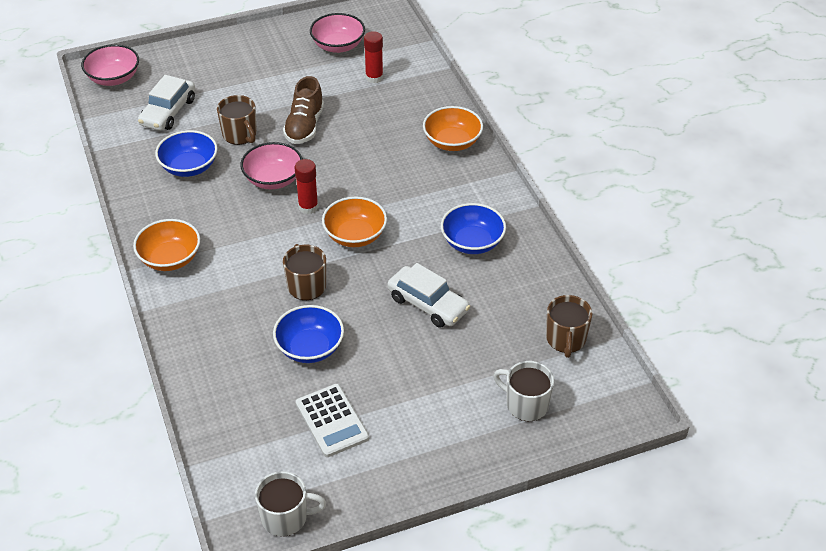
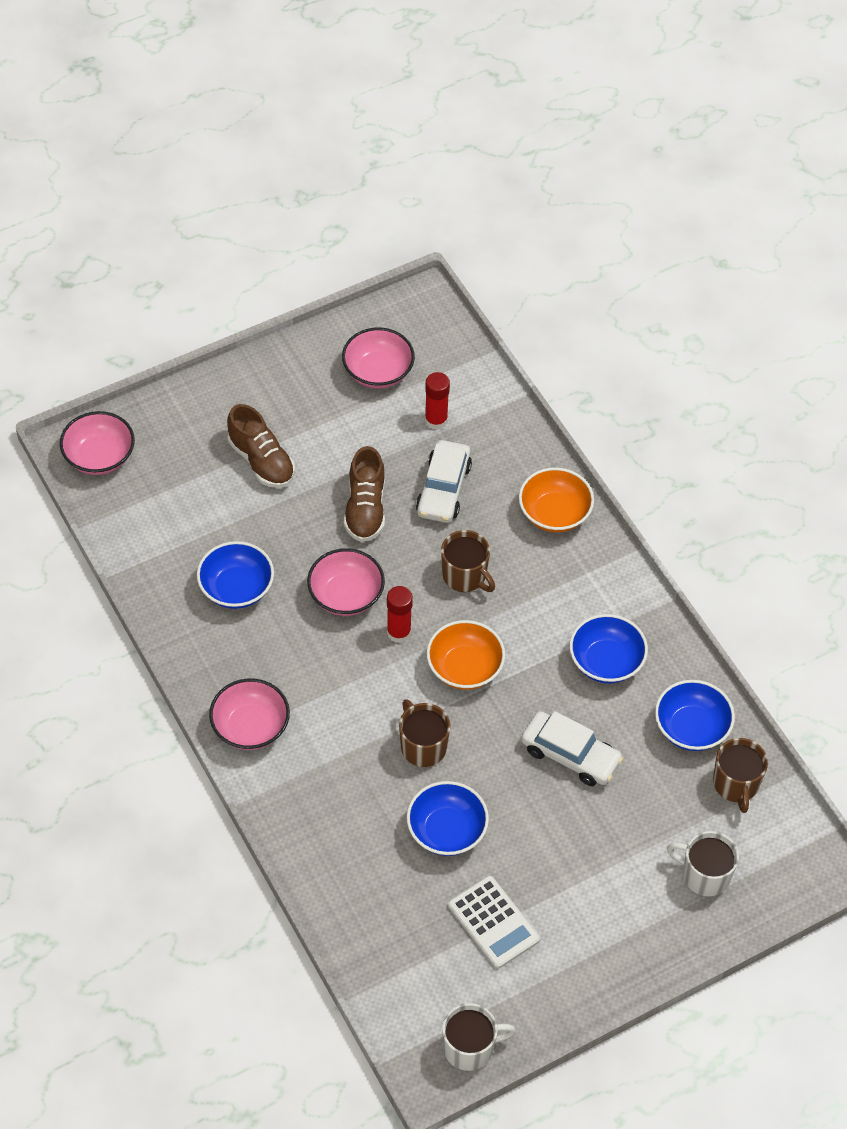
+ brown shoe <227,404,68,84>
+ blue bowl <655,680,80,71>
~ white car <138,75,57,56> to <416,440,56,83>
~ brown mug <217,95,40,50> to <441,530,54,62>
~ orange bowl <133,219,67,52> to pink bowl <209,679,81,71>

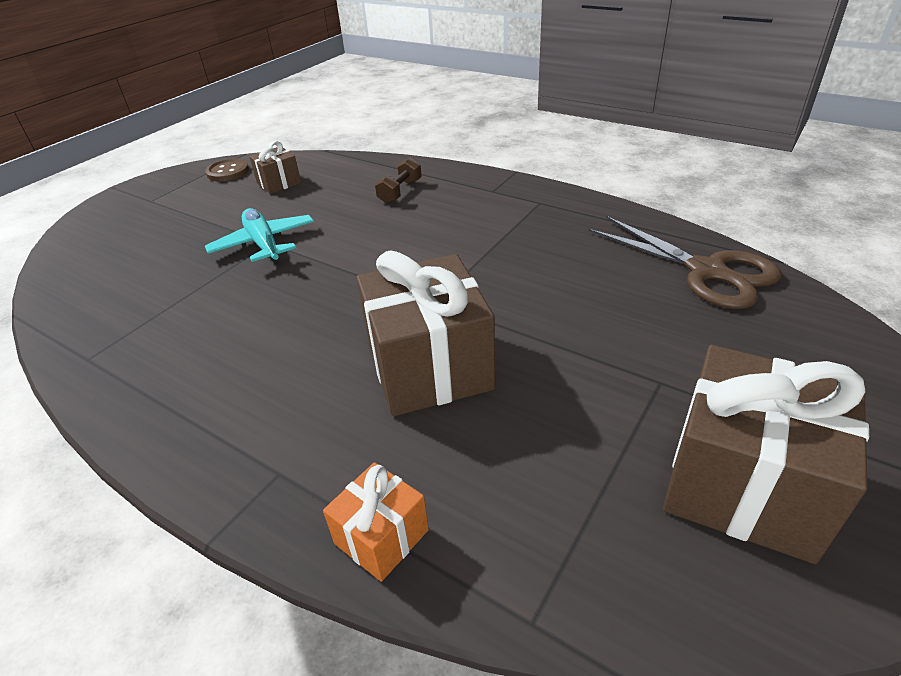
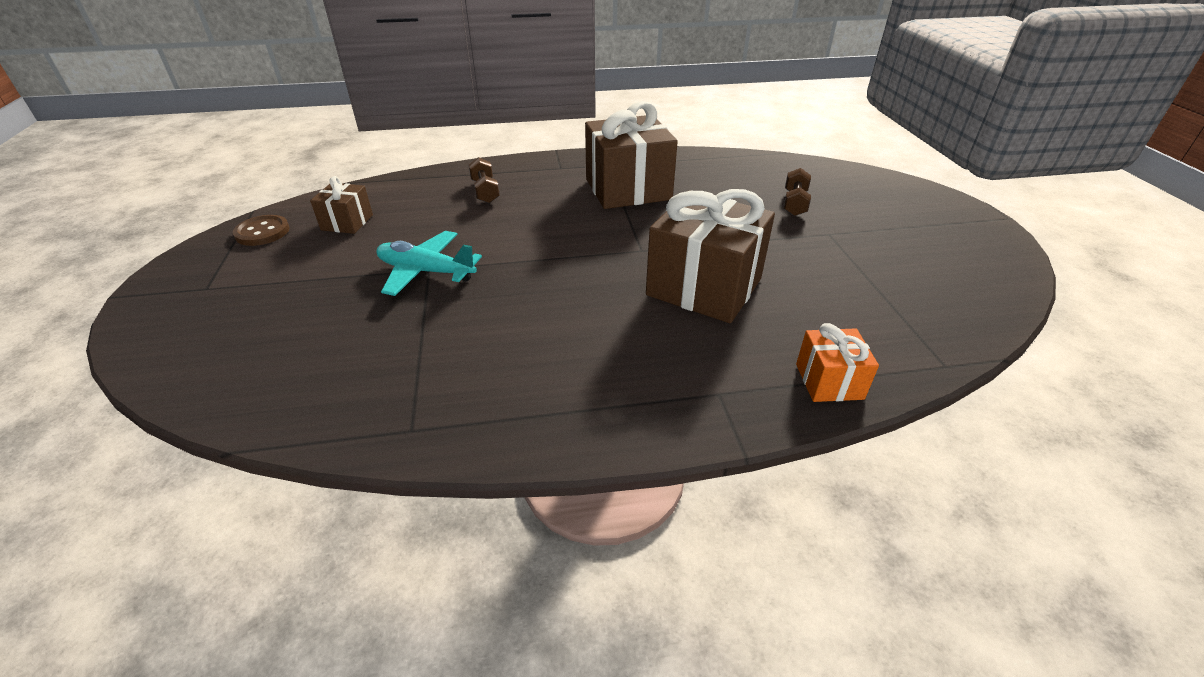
- brown scissors <588,216,194,93>
+ brown dumbbell <784,168,27,48>
~ brown gift <663,345,206,219> to <585,101,93,108>

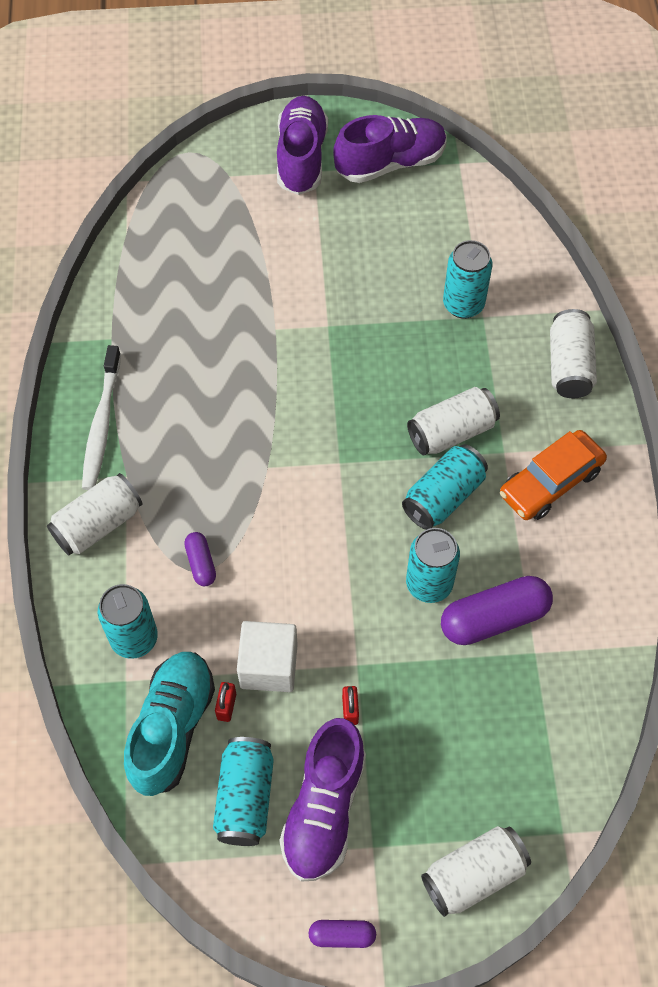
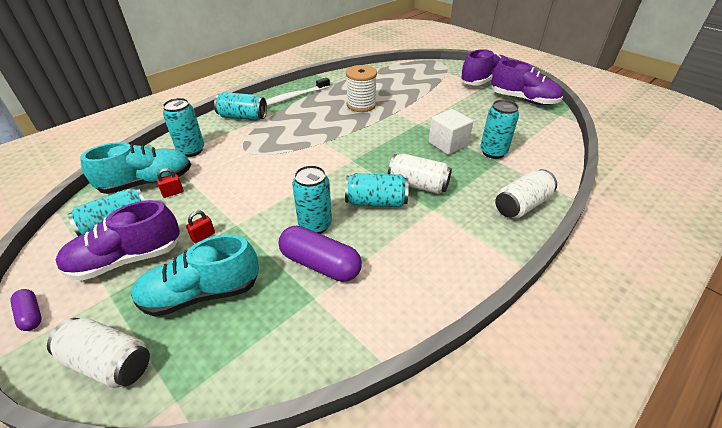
- purple capsule <184,532,32,54>
- orange car <500,430,107,90>
+ turquoise shoe <131,234,128,83>
+ white spool <346,65,31,47>
~ white cube <237,621,61,71> to <428,109,45,46>
~ white can <47,473,96,82> to turquoise can <214,92,53,29>

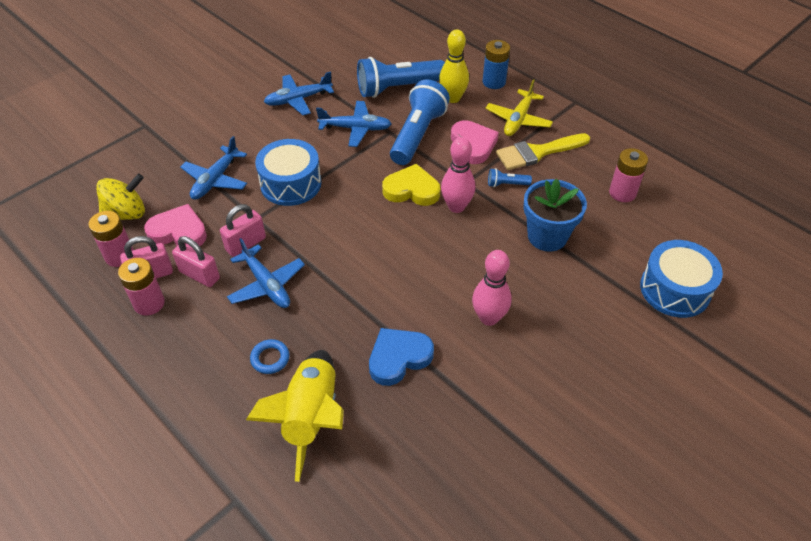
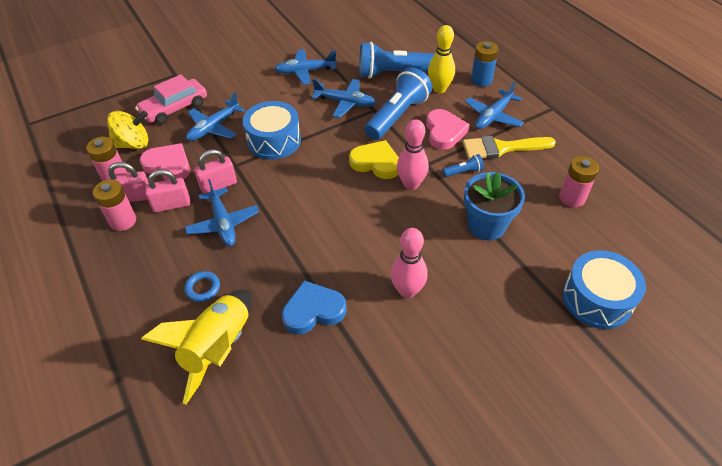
+ pink car <135,74,72,50>
~ yellow plane <485,80,68,56> to blue plane <465,82,59,47>
~ pink padlock <172,236,48,51> = <145,170,45,42> 60 degrees counterclockwise
~ blue flashlight <488,168,44,19> = <443,154,41,23> 150 degrees clockwise

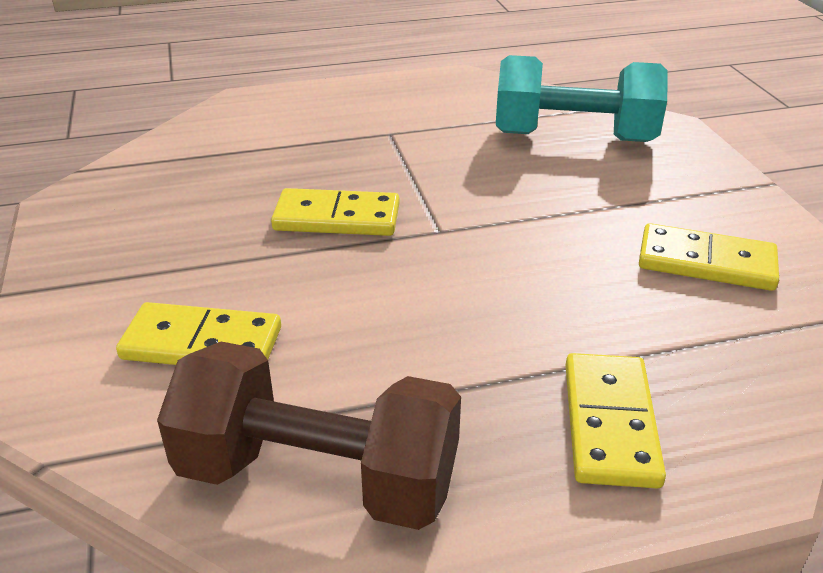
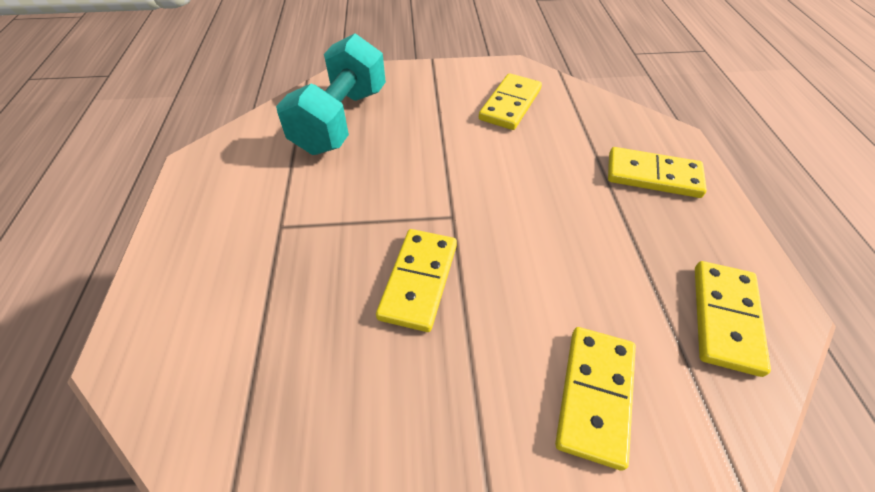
~ brown dumbbell <157,342,304,188> to yellow domino <695,261,76,116>

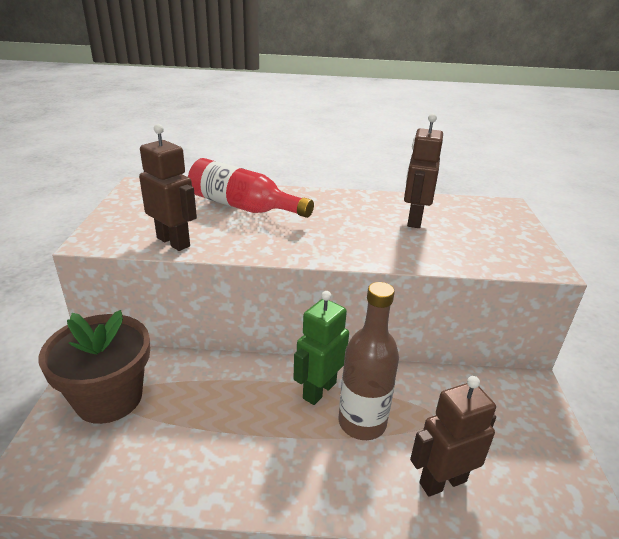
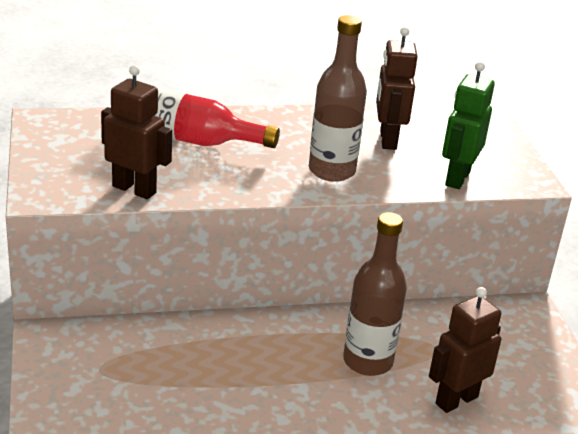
- brown flower pot <39,310,111,114>
+ brown bottle <309,15,58,167>
~ green robot <293,291,56,114> to <442,62,53,127>

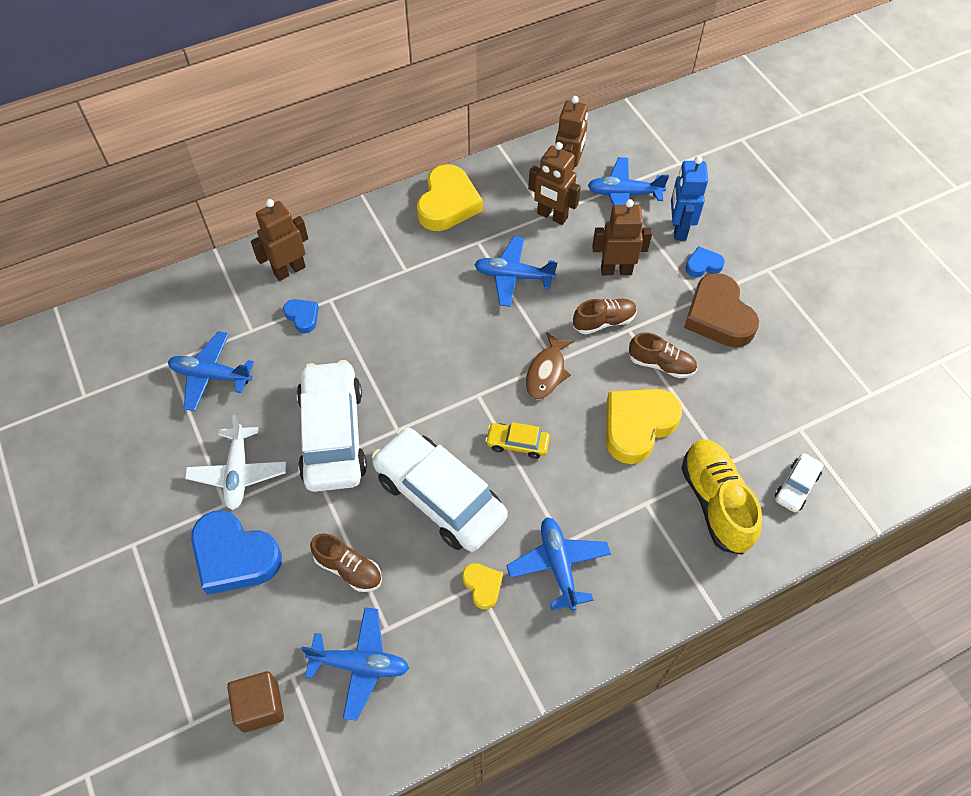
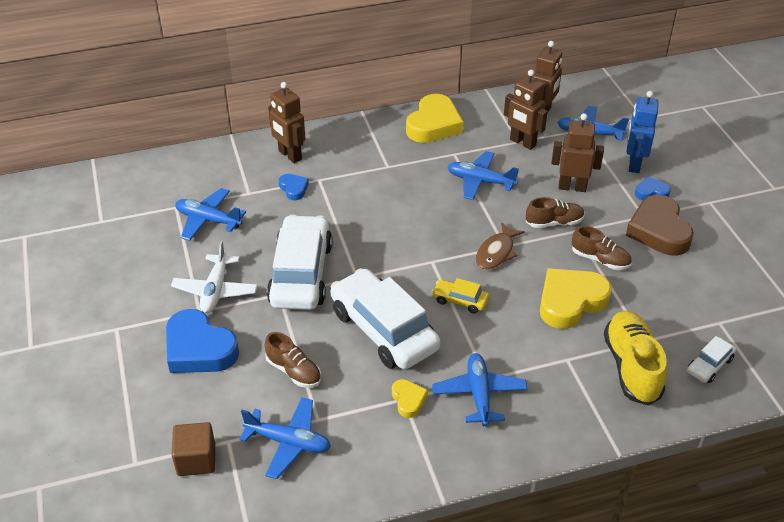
~ brown robot <251,199,57,82> = <268,82,38,81> 105 degrees counterclockwise

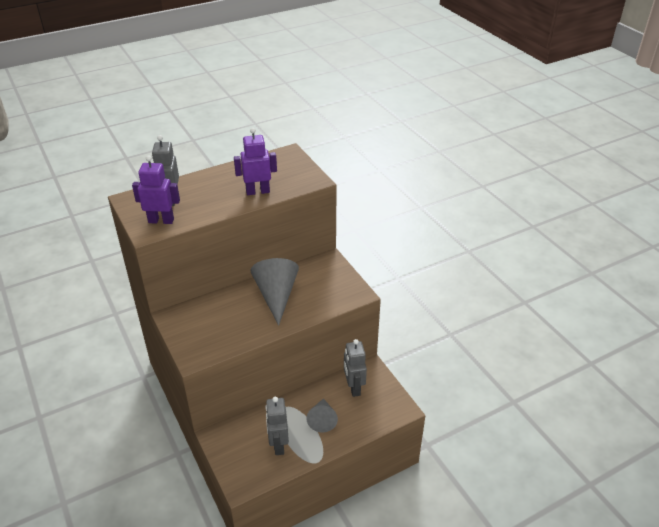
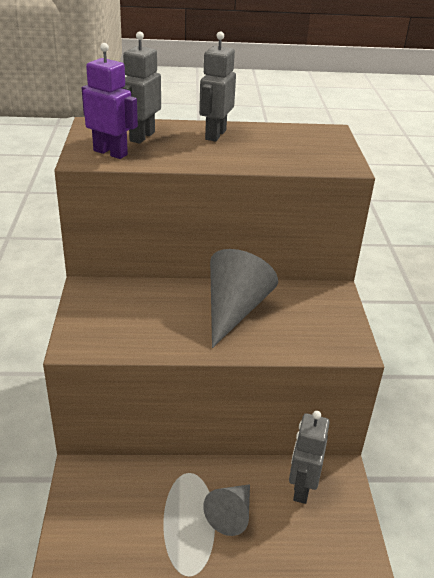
- purple robot <234,128,43,67>
~ grey robot <265,397,24,58> to <199,31,37,111>

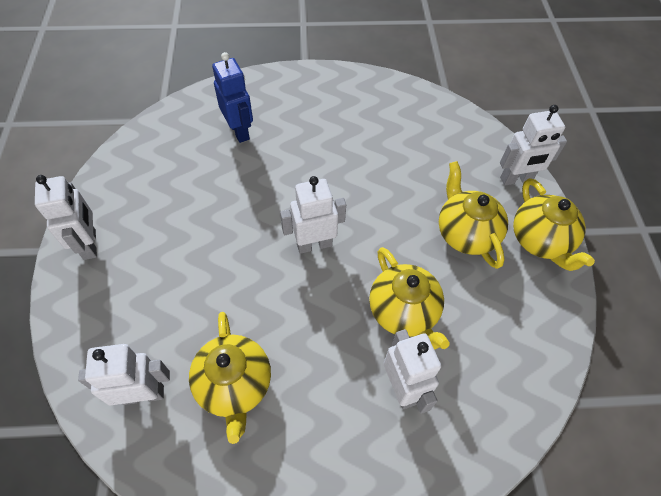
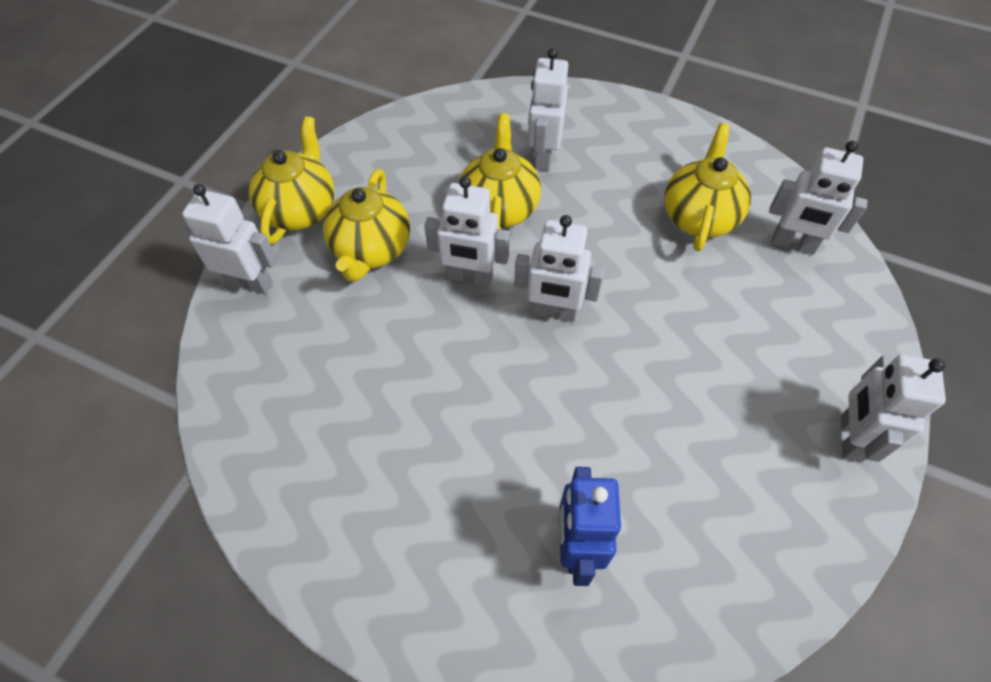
+ white robot <424,176,86,110>

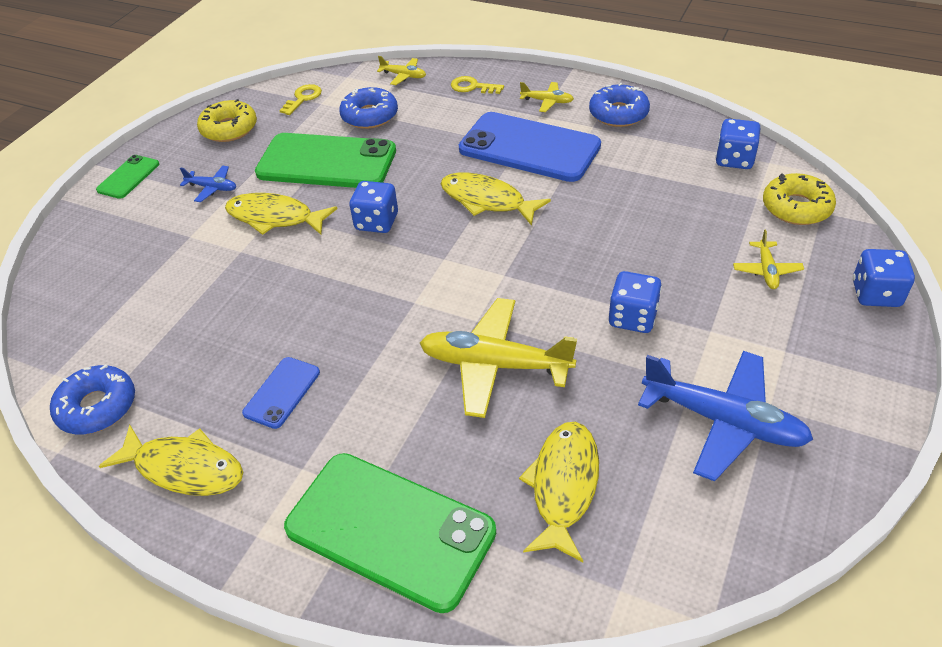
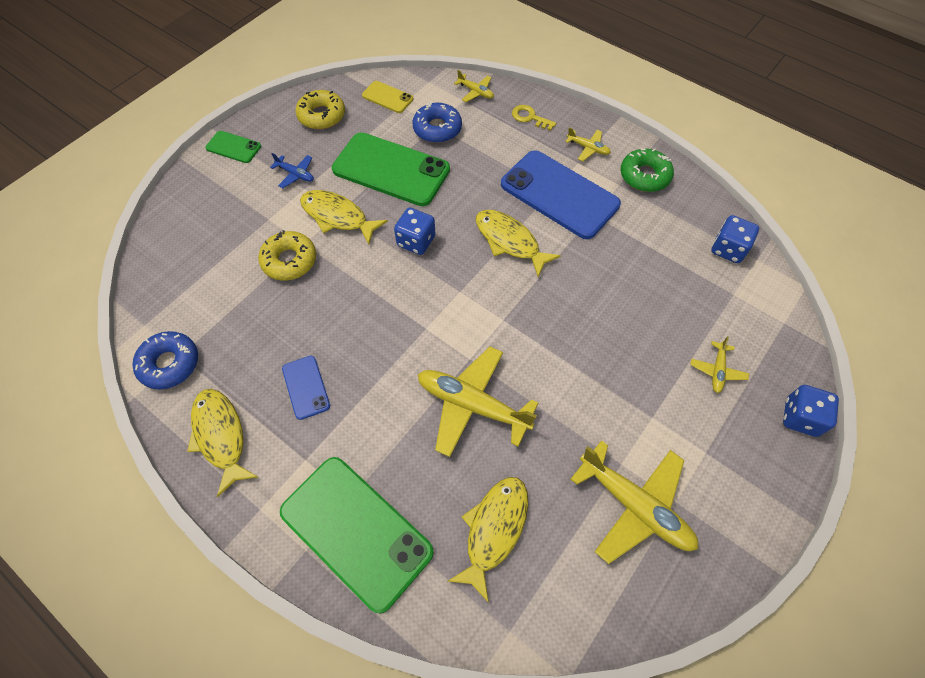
- blue dice <609,271,53,62>
~ yellow donut <763,173,73,52> to <258,230,58,51>
~ yellow key <279,84,43,31> to yellow phone <362,81,51,32>
~ blue donut <589,83,61,44> to green donut <621,149,53,43>
~ blue plane <638,351,175,130> to yellow plane <571,440,127,124>
~ green phone <96,155,63,44> = <205,131,56,32> 75 degrees clockwise
~ yellow fish <99,425,144,71> = <187,389,72,108> 150 degrees counterclockwise
~ blue phone <242,357,78,72> = <282,356,48,64> 60 degrees counterclockwise

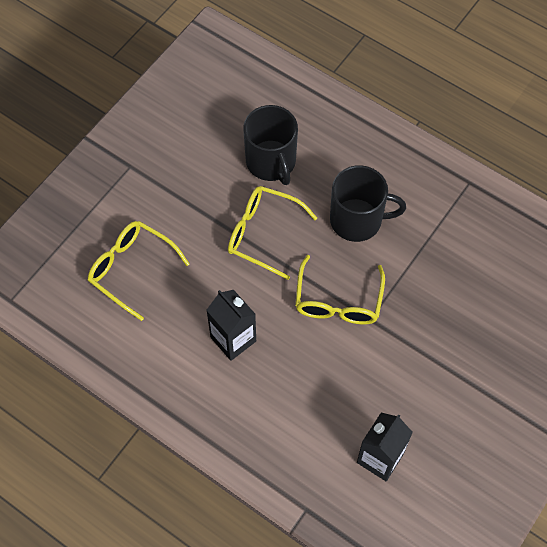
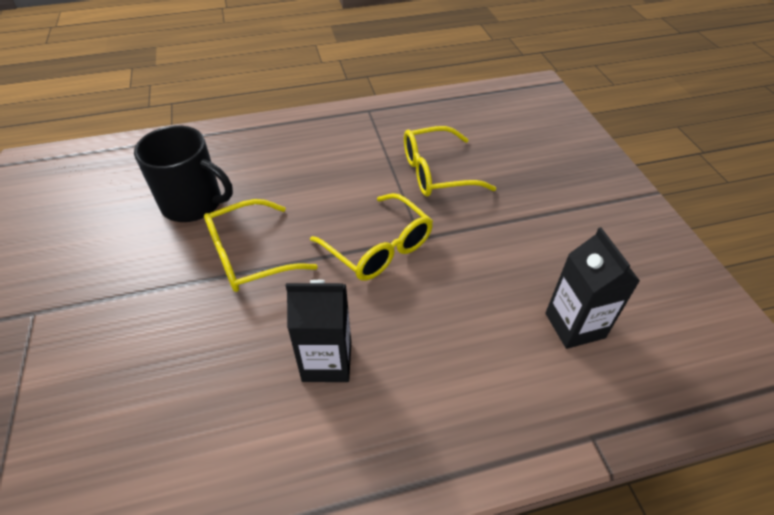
- black mug <330,165,76,77>
~ yellow glasses <88,221,102,100> to <404,126,92,70>

